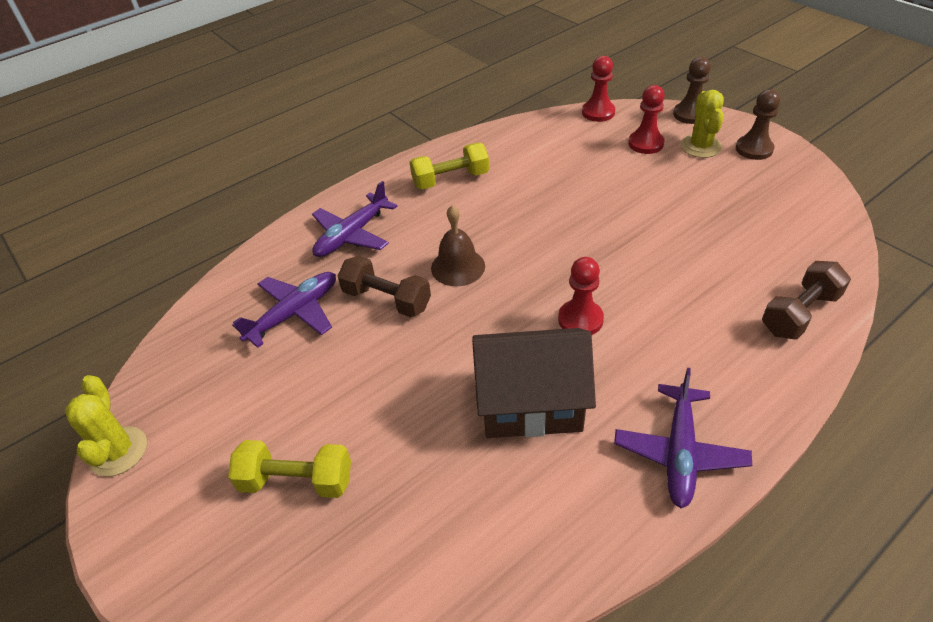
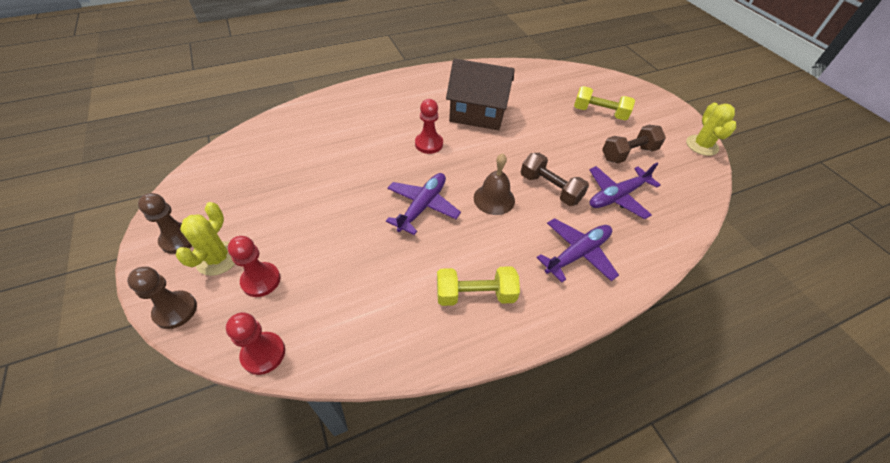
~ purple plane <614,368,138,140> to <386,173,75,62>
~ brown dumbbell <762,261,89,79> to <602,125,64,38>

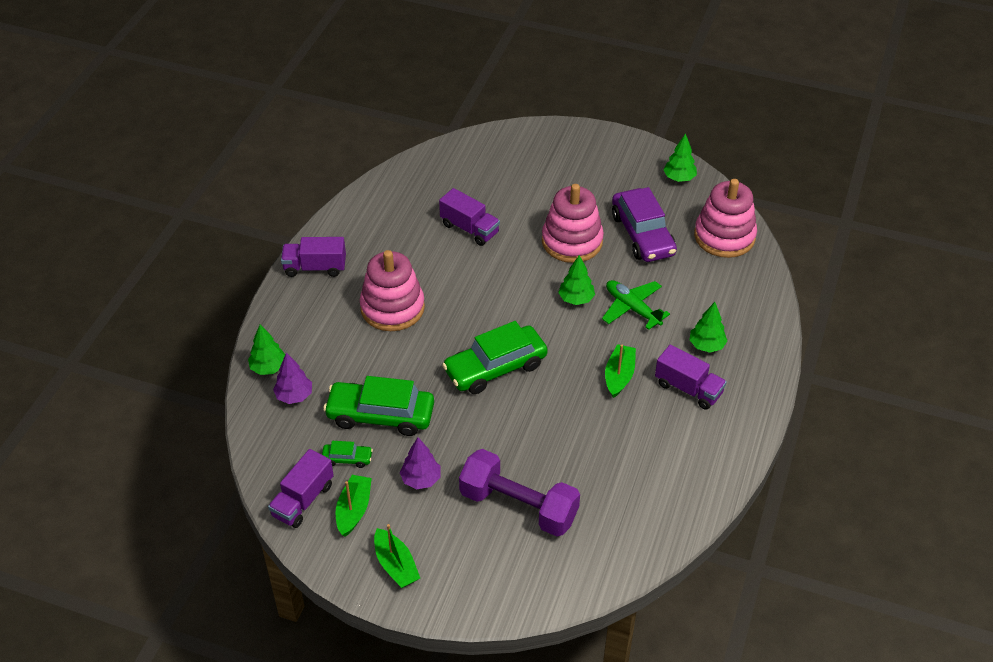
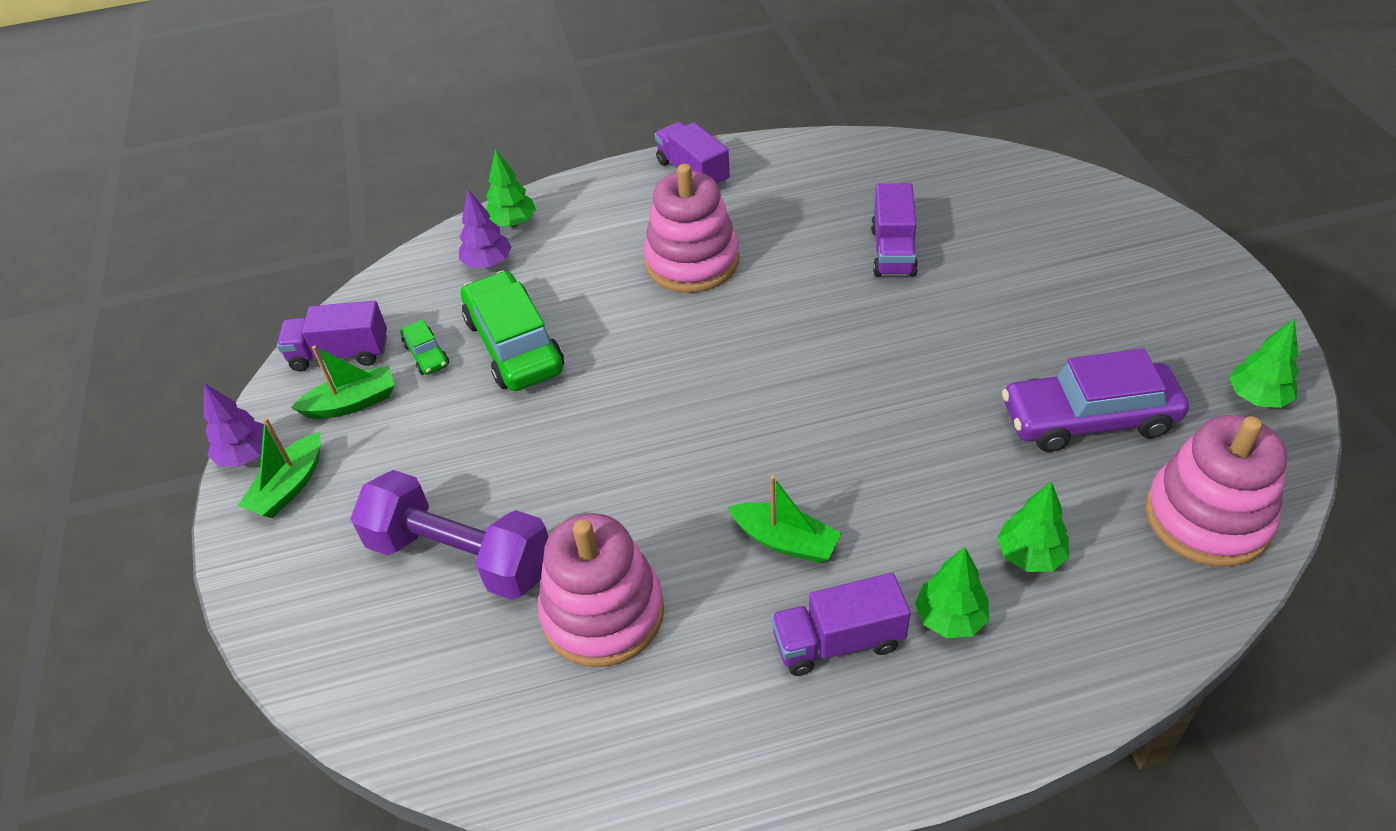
- green car <442,321,106,73>
- green plane <602,280,68,50>
~ purple tree <400,437,40,52> to <204,383,64,84>
~ pink stacking toy <542,184,62,79> to <538,513,126,154>
~ green tree <558,255,37,50> to <997,481,72,91>
~ purple dumbbell <459,449,121,87> = <350,470,198,130> 60 degrees counterclockwise
~ green boat <605,344,31,54> = <728,475,113,88> 45 degrees clockwise
~ purple car <612,187,65,75> = <1002,348,187,104> 45 degrees clockwise
~ purple truck <655,345,72,65> = <771,573,140,103> 75 degrees clockwise

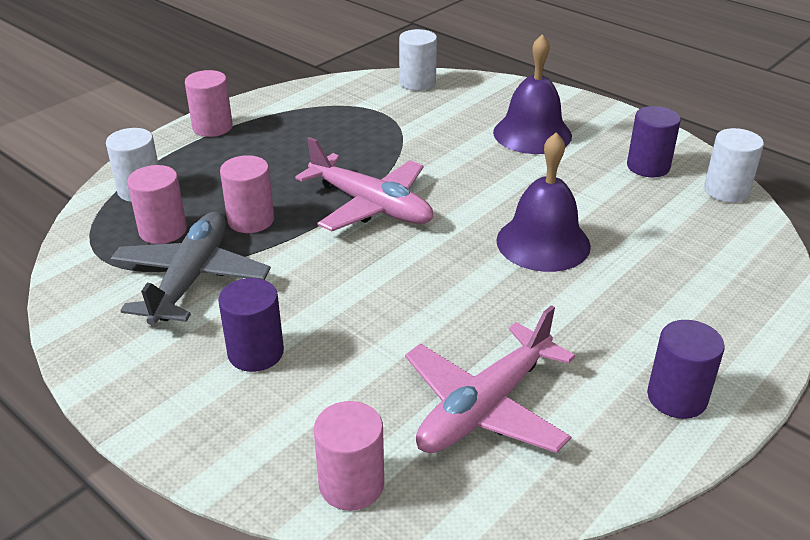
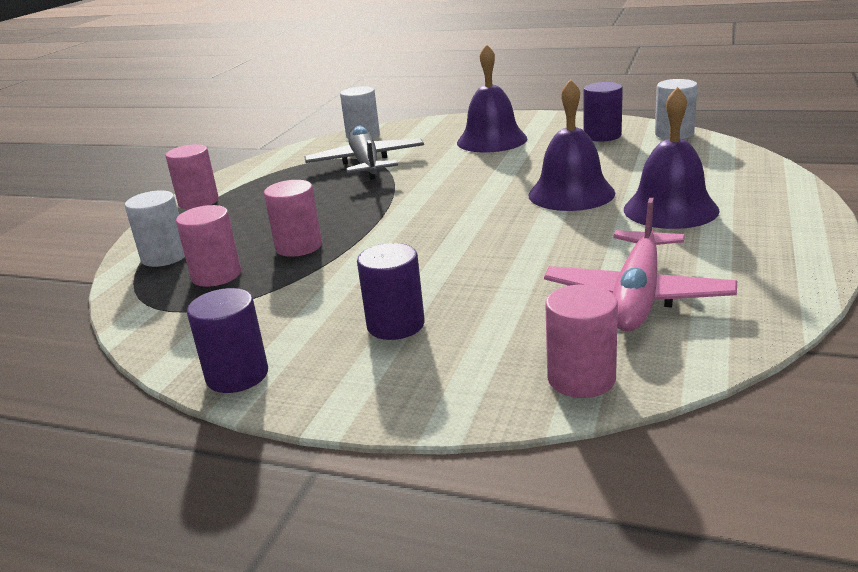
- pink plane <295,137,138,95>
+ purple bell <624,87,96,142>
~ grey plane <110,212,161,113> to <305,126,119,54>
~ purple cylinder <647,320,78,99> to <187,288,81,105>

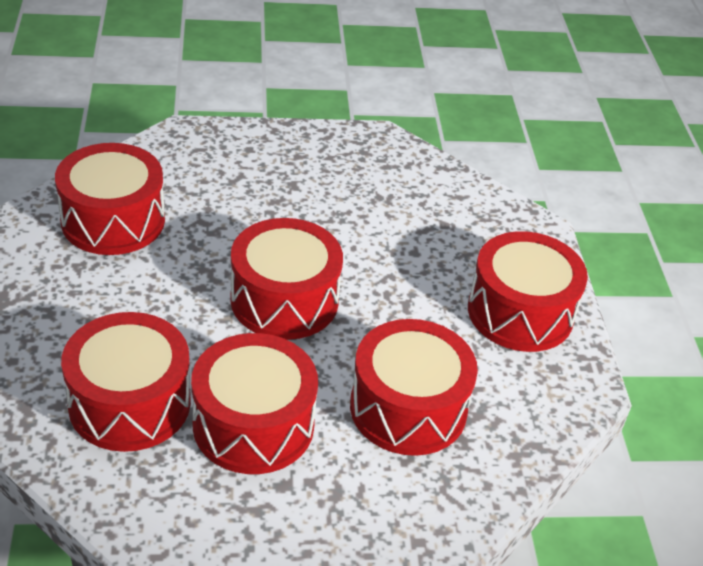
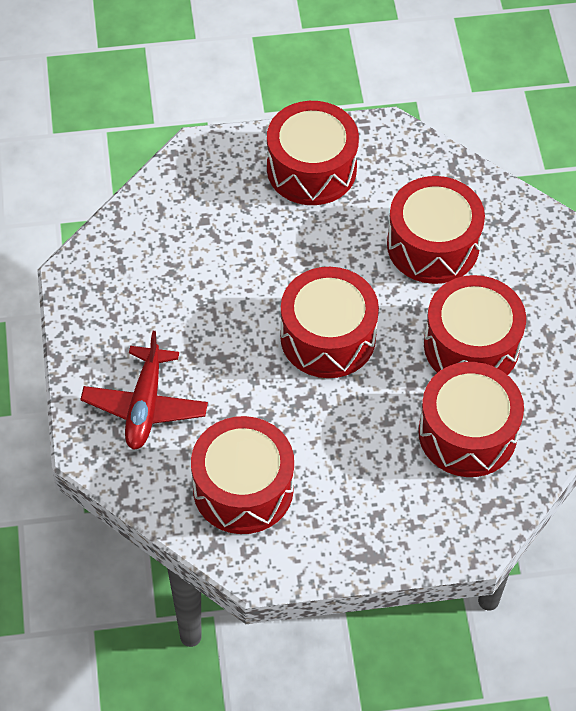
+ red plane <80,331,128,119>

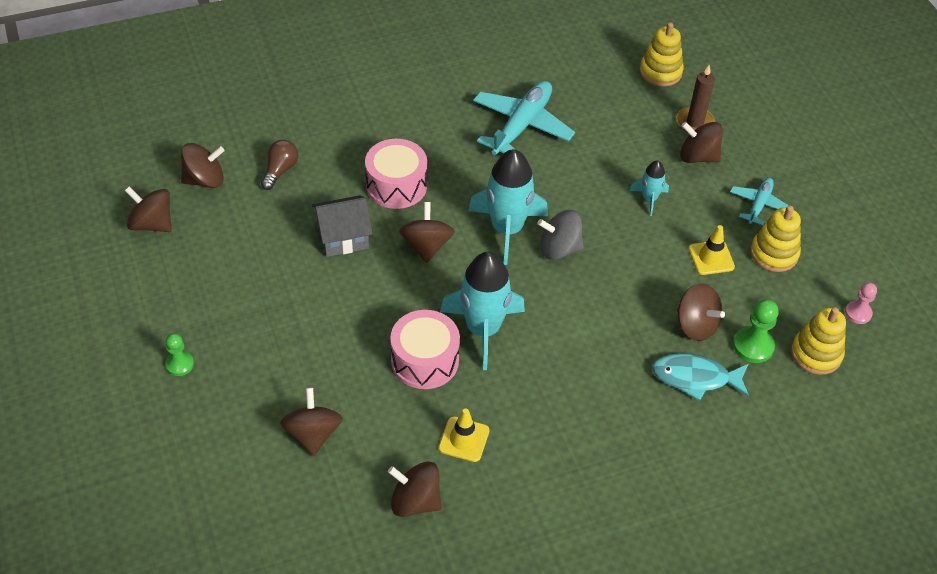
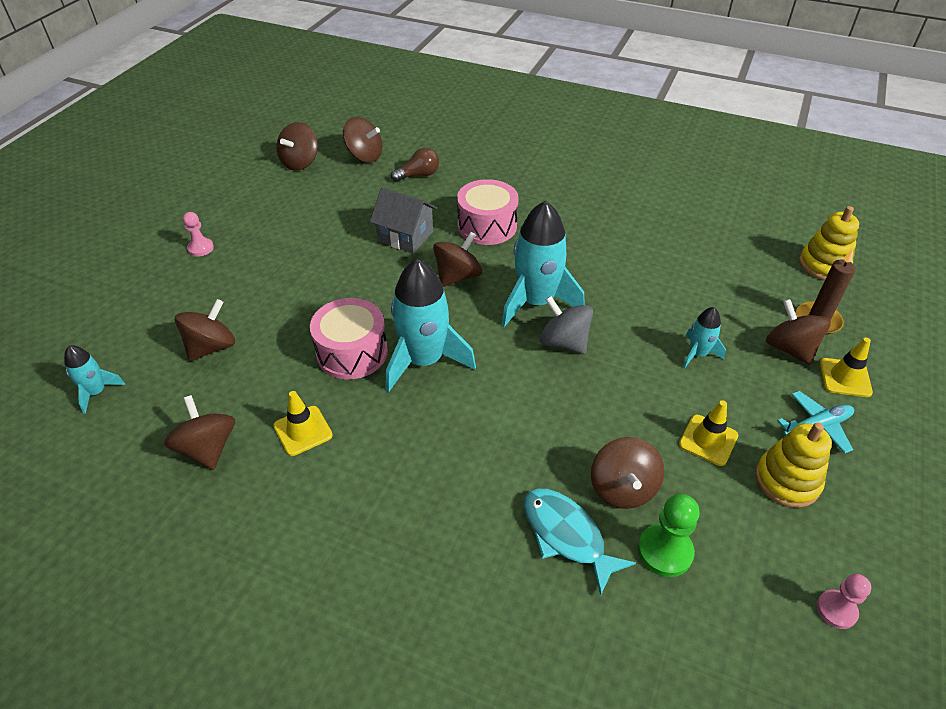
- turquoise plane <473,81,102,74>
- yellow stacking toy <791,307,55,68>
+ turquoise rocket <64,345,61,69>
+ yellow traffic cone <820,338,53,59>
~ green pawn <165,333,29,43> to pink pawn <183,212,31,45>
~ brown spinning top <125,186,47,46> = <276,122,42,49> 135 degrees counterclockwise

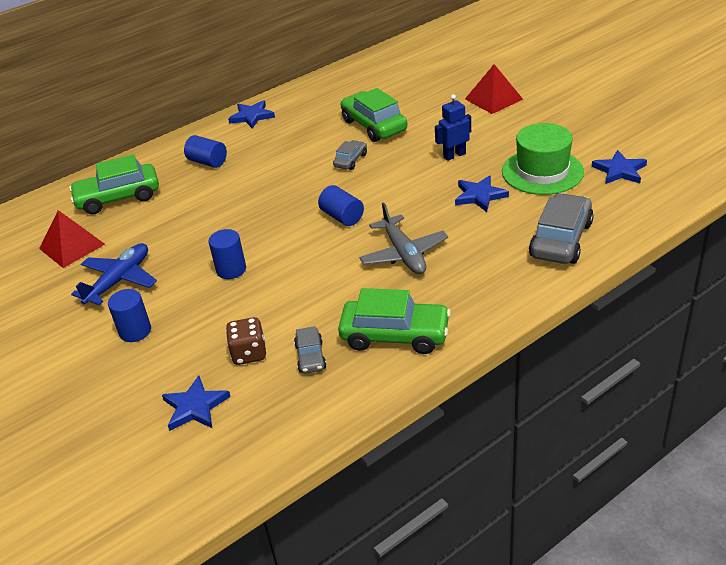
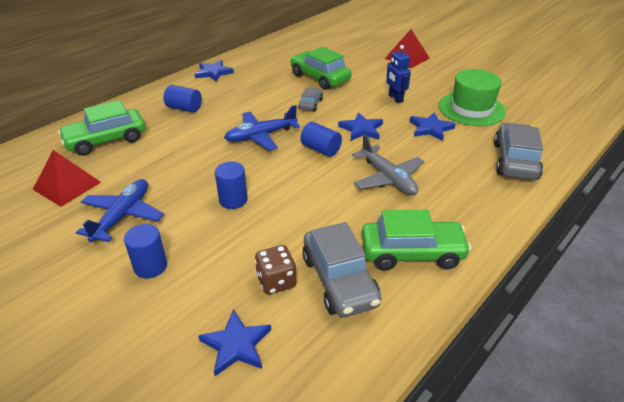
+ blue plane <224,105,76,45>
~ blue star <592,150,55,34> to <338,112,45,29>
~ blue robot <435,94,36,67> = <386,45,25,58> 75 degrees counterclockwise
~ grey car <294,326,32,48> = <302,222,79,95> x1.91

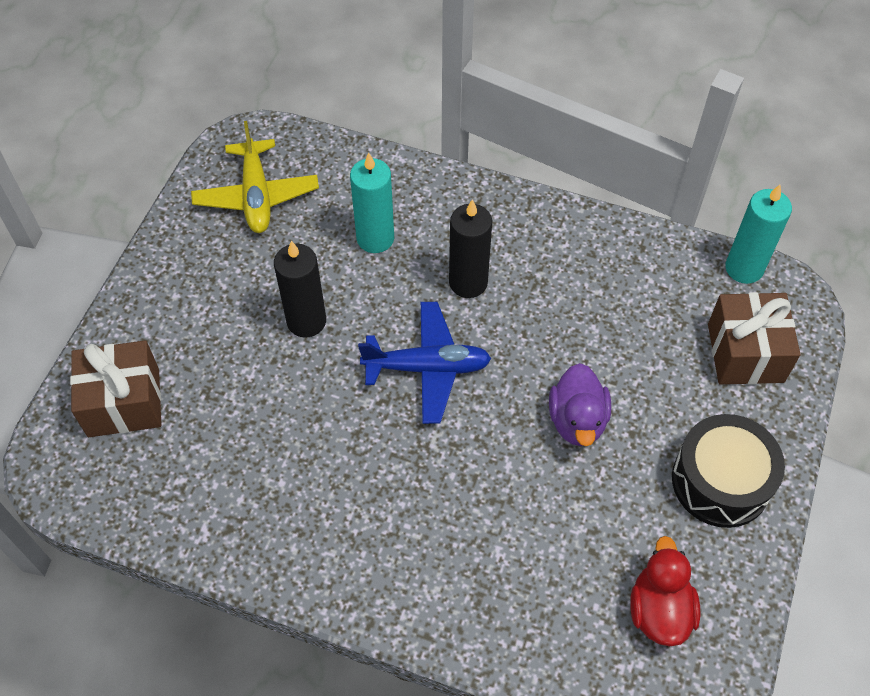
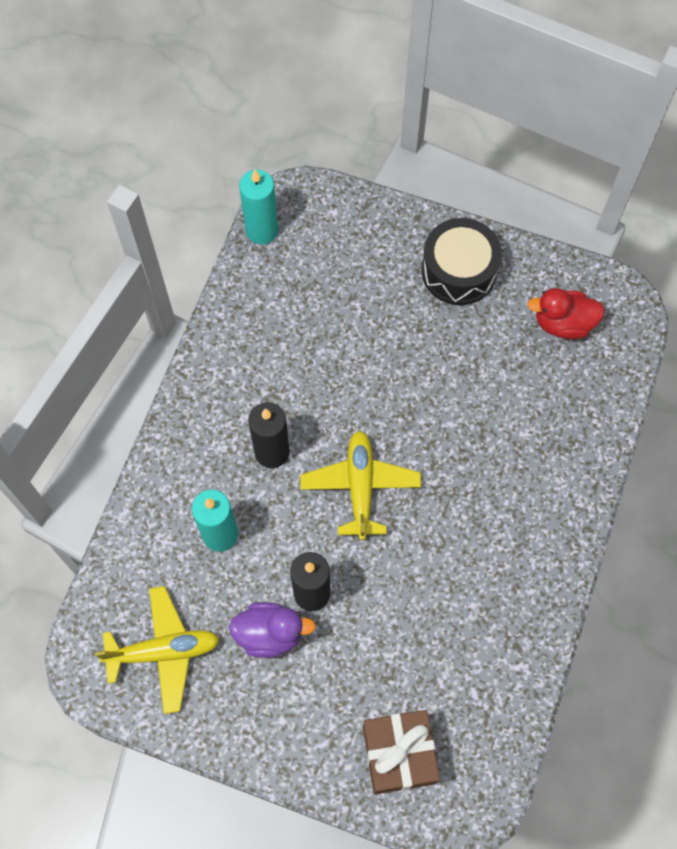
- brown gift <708,292,93,93>
~ purple duck <549,363,62,83> to <229,602,87,56>
~ blue plane <358,302,133,122> to yellow plane <300,430,121,110>

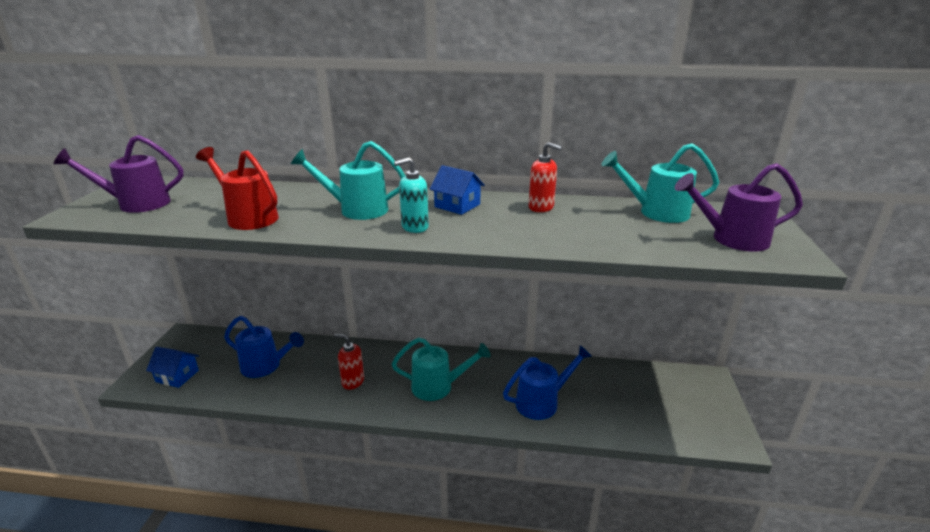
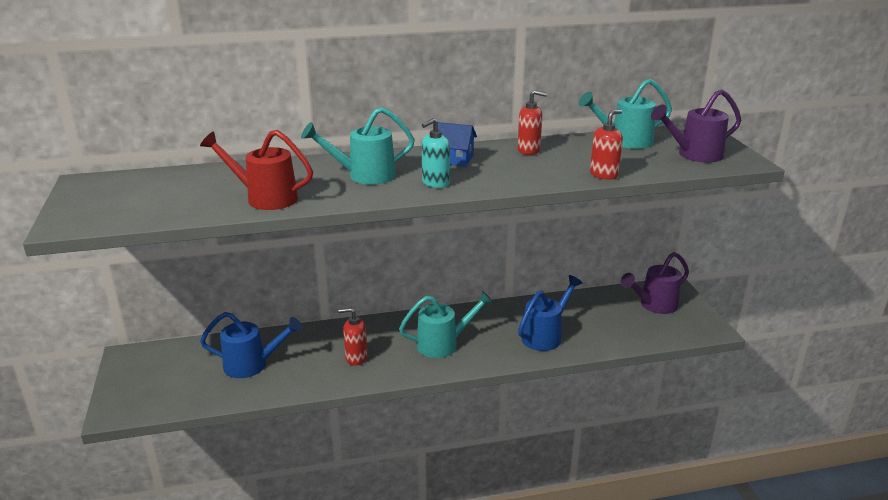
- blue house <146,347,53,41>
+ red soap dispenser <590,109,33,71>
~ purple watering can <54,135,130,78> to <621,252,68,62>

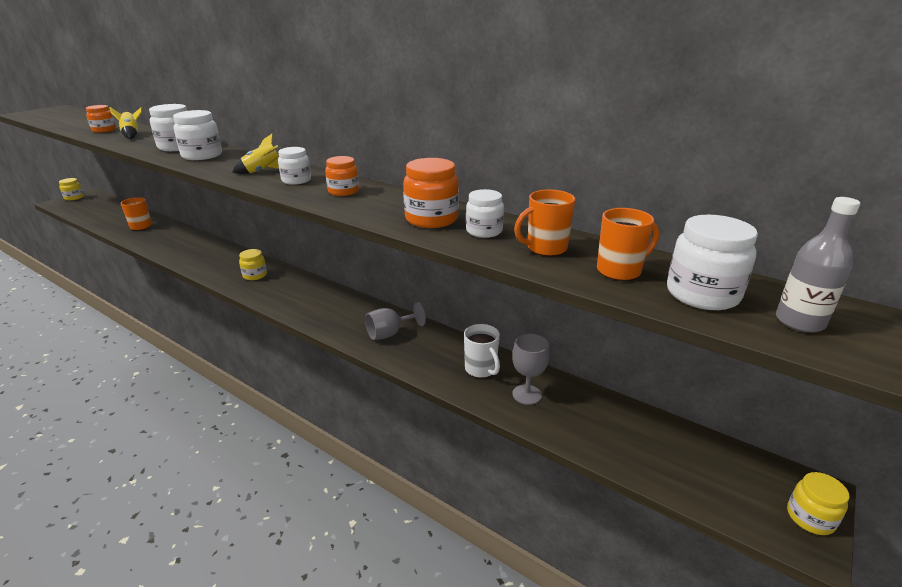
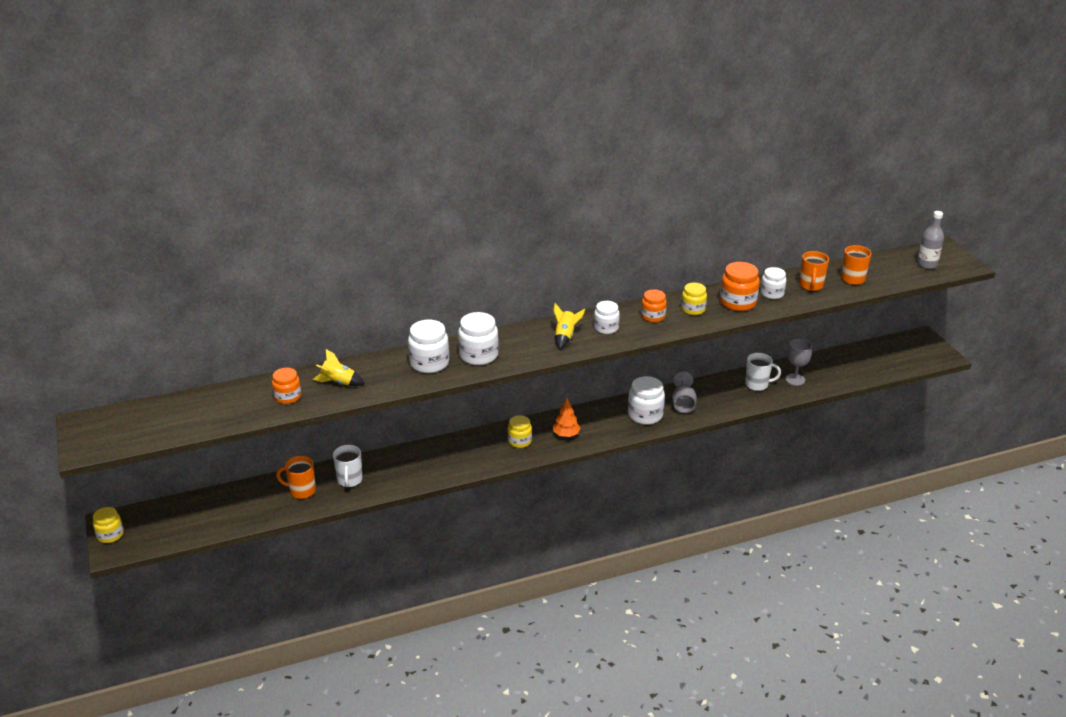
+ white mug <333,445,29,43>
+ orange tree <553,399,27,38>
~ white jar <667,215,91,95> to <628,376,37,49>
~ yellow jar <787,472,63,63> to <681,283,26,32>

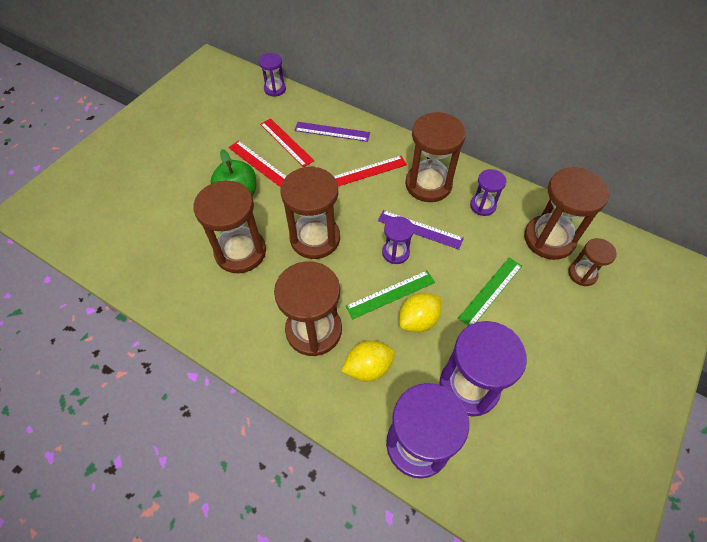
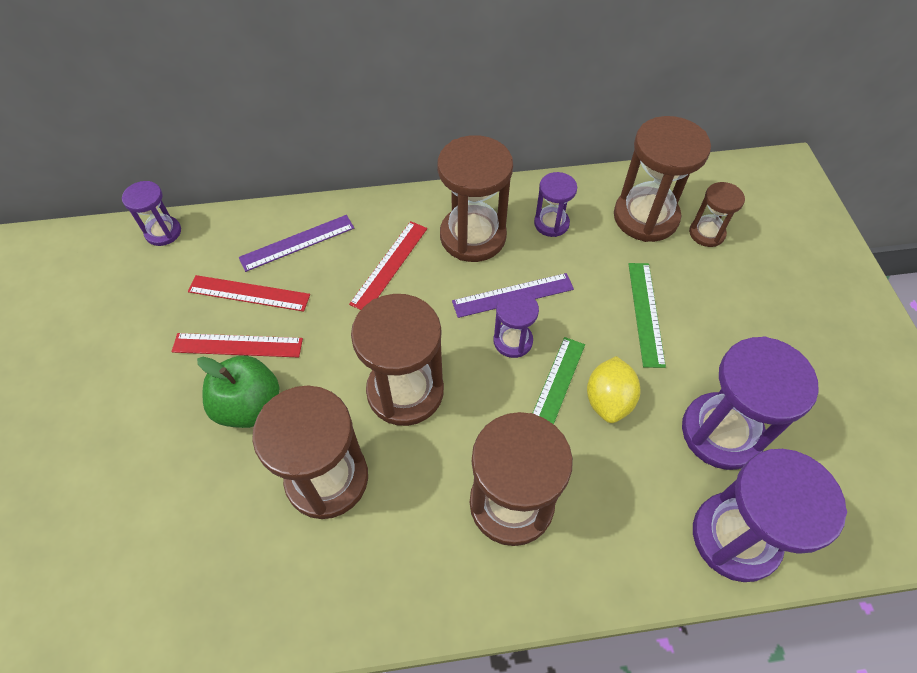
- yellow lemon <341,341,54,40>

